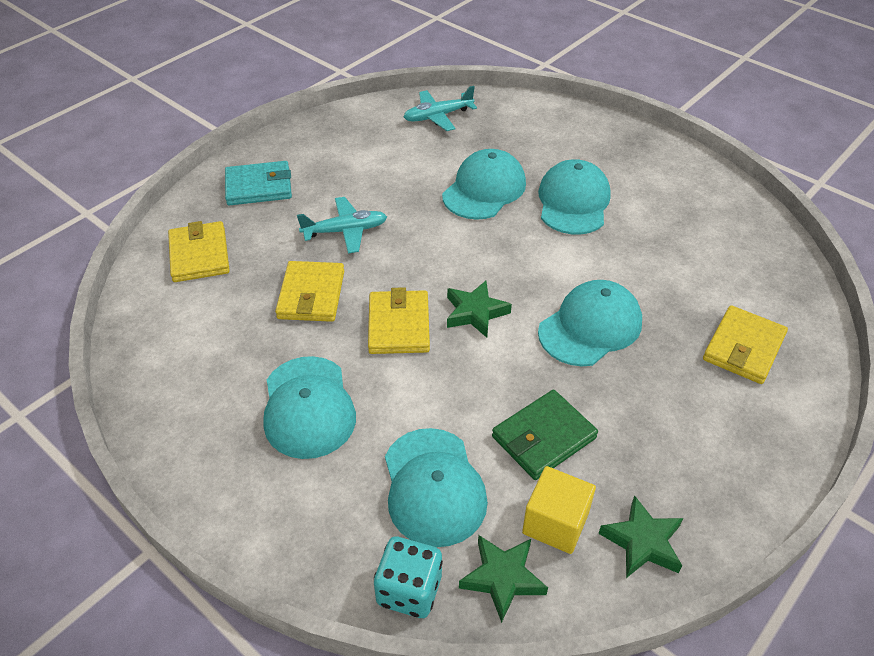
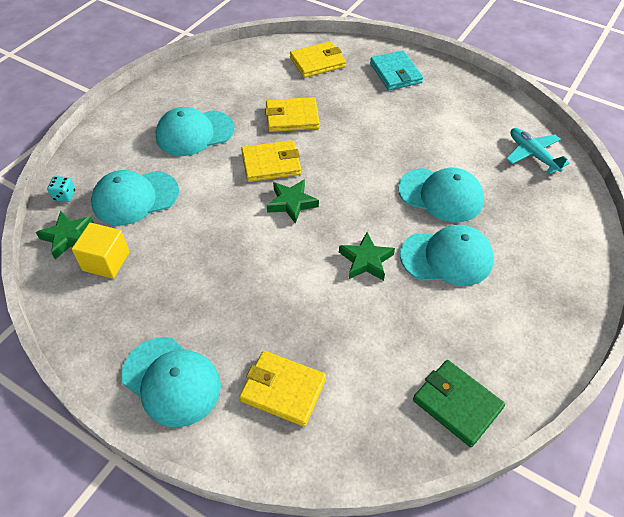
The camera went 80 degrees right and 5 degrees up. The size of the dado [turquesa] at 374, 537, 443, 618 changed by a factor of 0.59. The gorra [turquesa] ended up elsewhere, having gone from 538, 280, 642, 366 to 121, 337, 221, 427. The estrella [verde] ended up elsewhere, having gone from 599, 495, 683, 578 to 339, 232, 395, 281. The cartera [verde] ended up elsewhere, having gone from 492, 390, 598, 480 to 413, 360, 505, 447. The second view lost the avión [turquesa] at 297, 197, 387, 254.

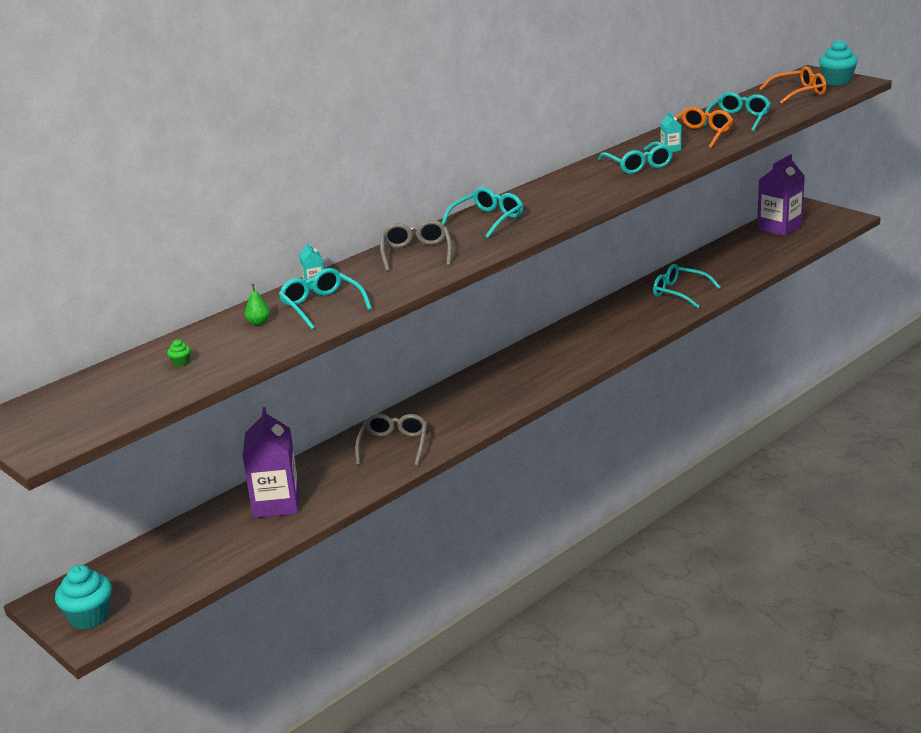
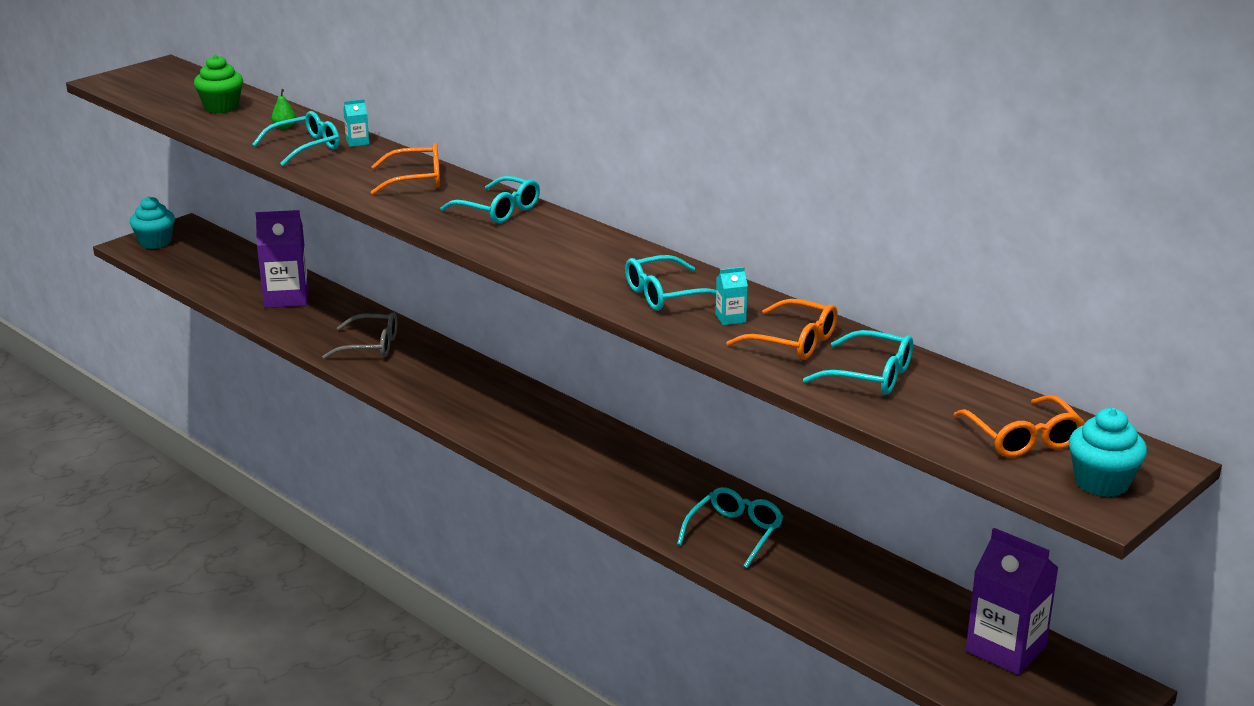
The camera went 85 degrees right and 0 degrees up. The size of the magdalena [verde] at 167, 339, 191, 367 changed by a factor of 2.38. What was the gafas [gris] at 380, 220, 452, 272 turned into the gafas [naranja] at 371, 143, 440, 195.

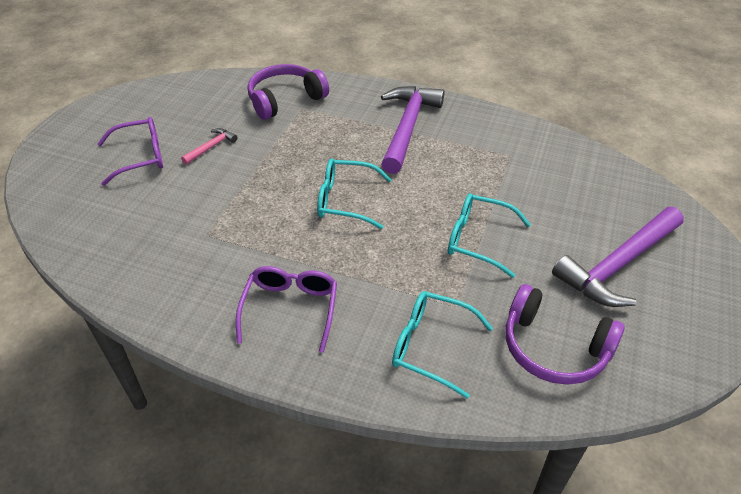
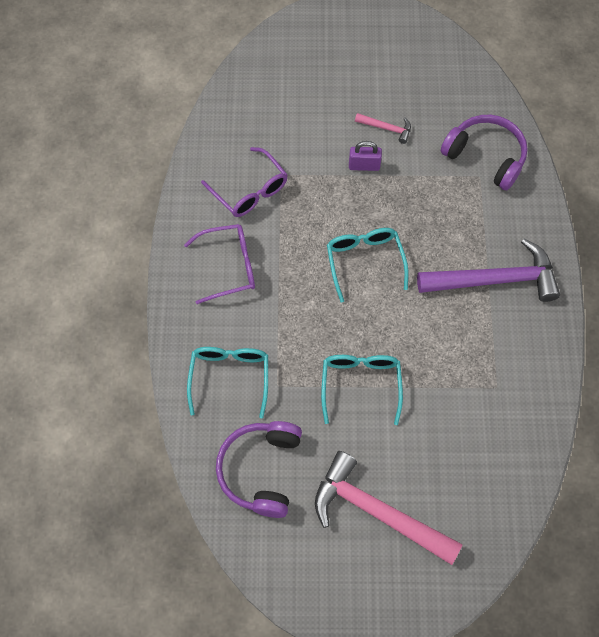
The camera went 70 degrees right and 20 degrees up. The gafas [morado] ended up elsewhere, having gone from 97, 117, 163, 186 to 201, 147, 288, 217. What was the martillo [morado] at 552, 207, 684, 307 turned into the martillo [rosa] at 315, 451, 462, 565. The second view gained the candado [morado] at 349, 141, 382, 171.

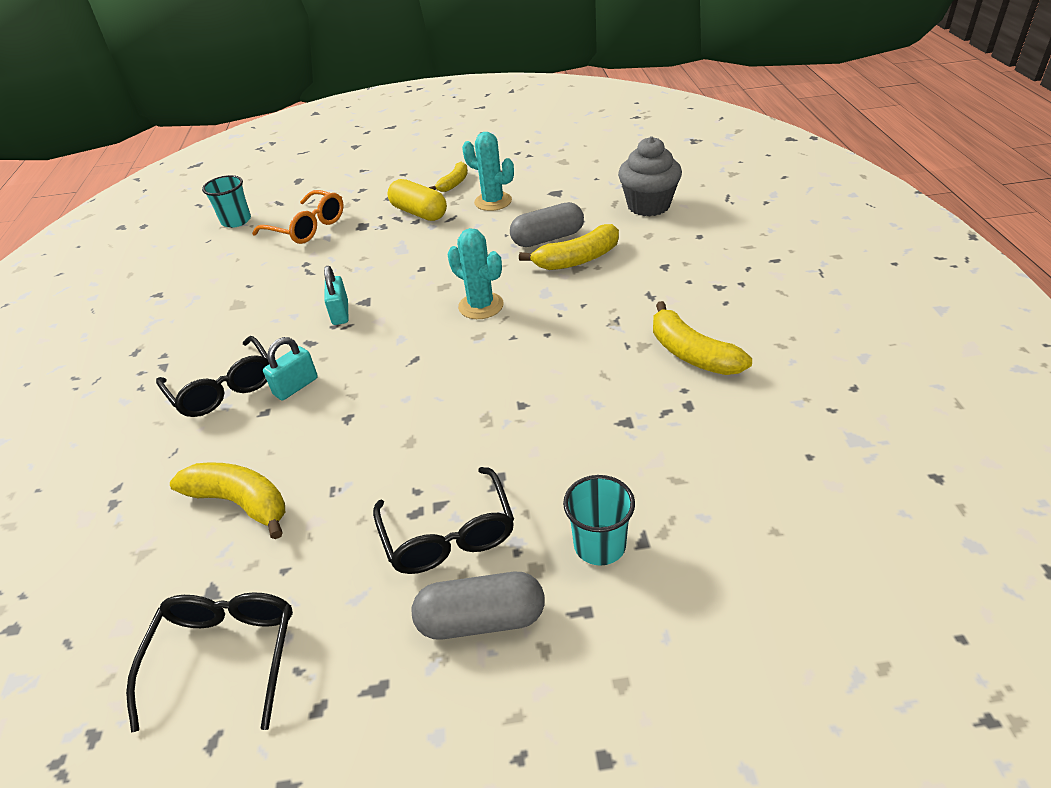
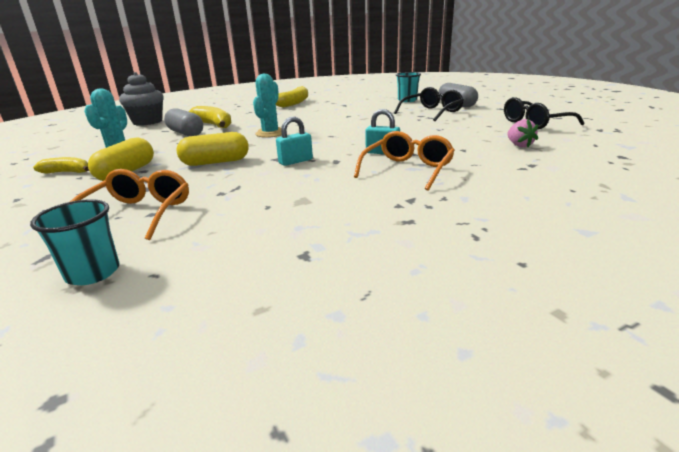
The camera went 115 degrees left and 15 degrees down. The second view gained the cápsula [amarillo] at 176, 132, 249, 166. What was the gafas [negro] at 156, 336, 269, 417 turned into the gafas [naranja] at 354, 131, 455, 191. The second view gained the fresa [rosa] at 507, 119, 538, 147. The second view lost the plátano [amarillo] at 170, 462, 285, 539.

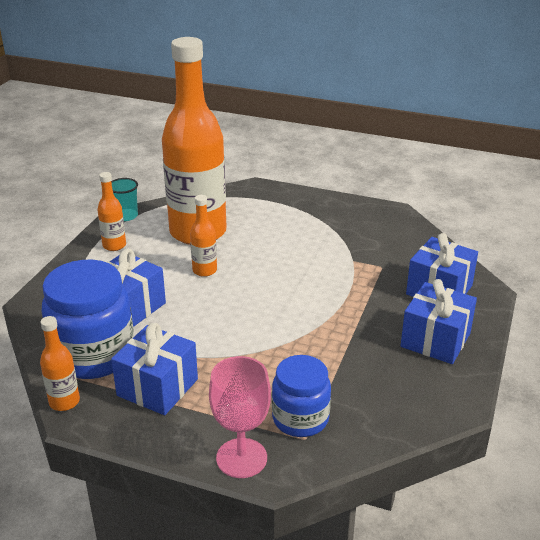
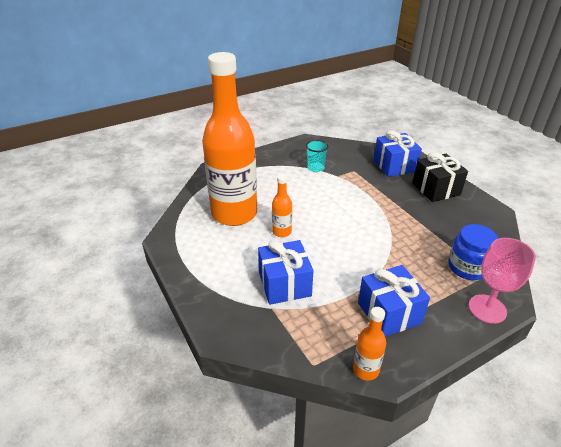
The camera went 50 degrees left and 5 degrees up. The vaso [turquesa] ended up elsewhere, having gone from 111, 178, 138, 221 to 306, 140, 329, 172. What was the regalo [azul] at 401, 279, 477, 364 turned into the regalo [negro] at 413, 152, 468, 202. The second view lost the tarro [azul] at 42, 260, 134, 379. The second view lost the botella [naranja] at 97, 172, 126, 251.

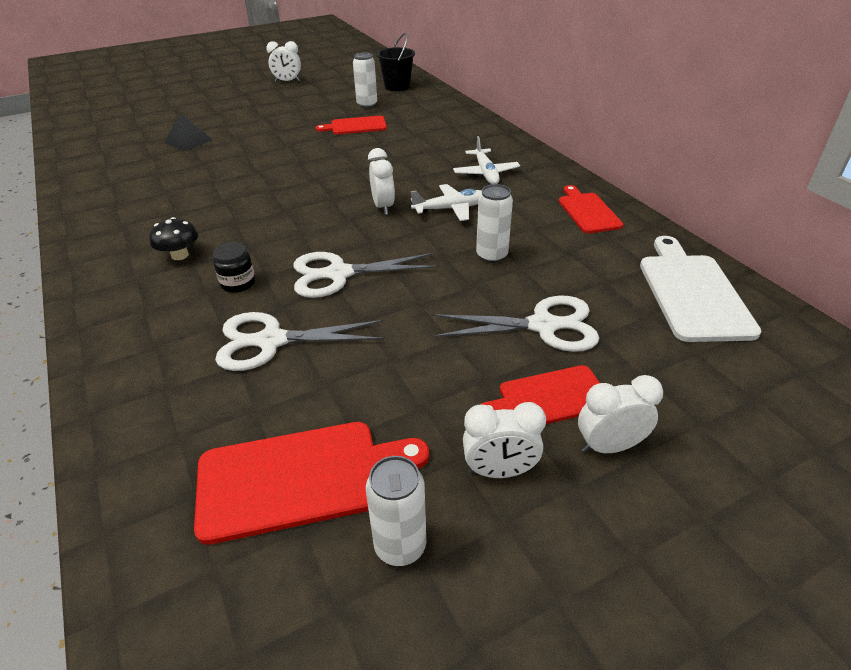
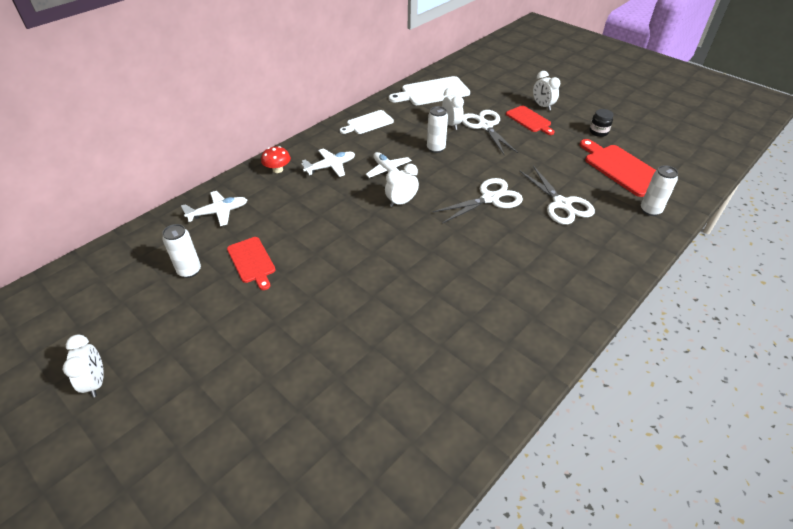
The camera went 110 degrees left and 5 degrees up. The second view gained the avión [blanco] at 181, 191, 247, 226. The second view gained the seta [rojo] at 261, 146, 291, 173. What was the tabla de cortar [rojo] at 559, 185, 623, 233 turned into the tabla de cortar [blanco] at 340, 110, 394, 134. The tijeras [blanco] at 293, 252, 438, 298 ended up facing another way, 90 degrees counterclockwise from before. The despertador [blanco] ended up elsewhere, having gone from 463, 402, 546, 478 to 442, 88, 464, 130. The tarro [negro] ended up elsewhere, having gone from 213, 242, 255, 293 to 589, 109, 613, 137. The lata [blanco] ended up elsewhere, having gone from 366, 456, 426, 566 to 641, 165, 678, 216. The second view lost the seta [negro] at 149, 217, 198, 260. The second view lost the pirámide [negro] at 164, 113, 213, 151. The second view lost the balde [negro] at 376, 33, 415, 91.

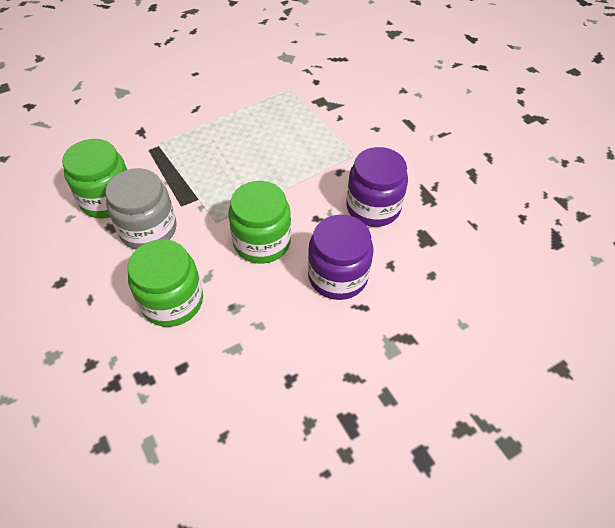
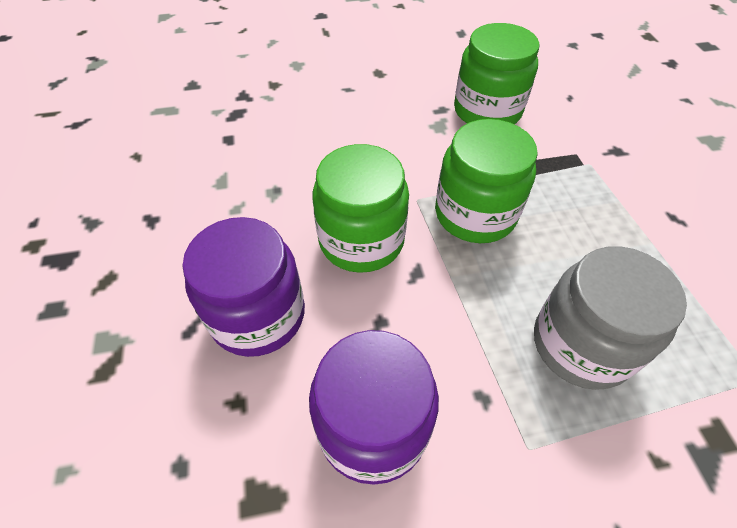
The camera went 110 degrees right and 0 degrees up. The tarro [verde] ended up elsewhere, having gone from 128, 239, 203, 327 to 435, 119, 538, 243. The tarro [gris] ended up elsewhere, having gone from 105, 168, 176, 249 to 534, 246, 687, 390.

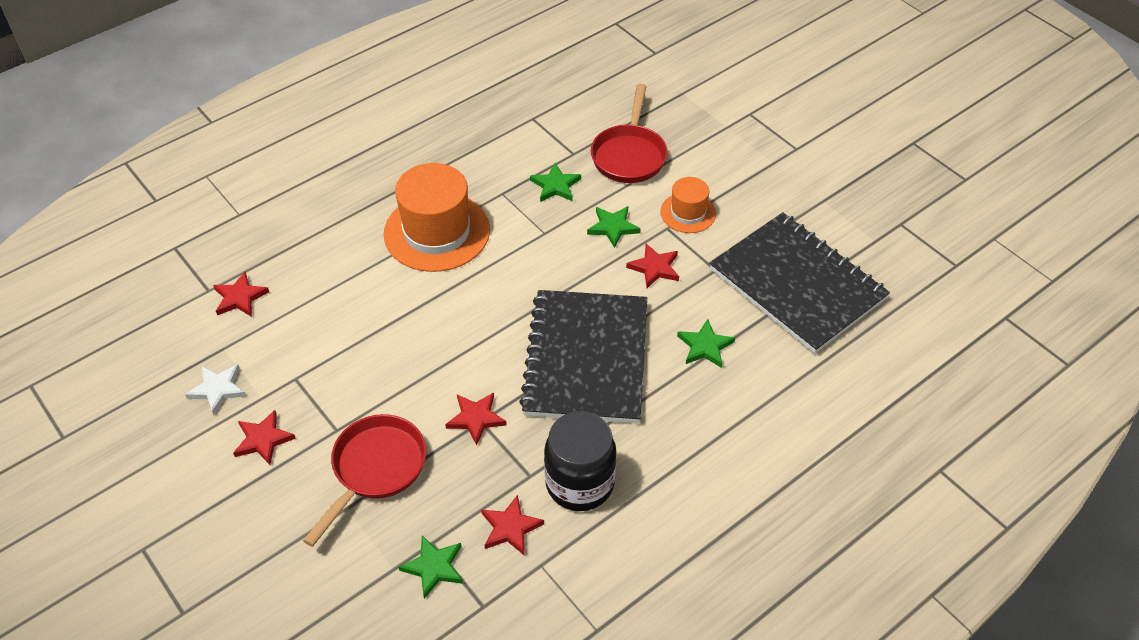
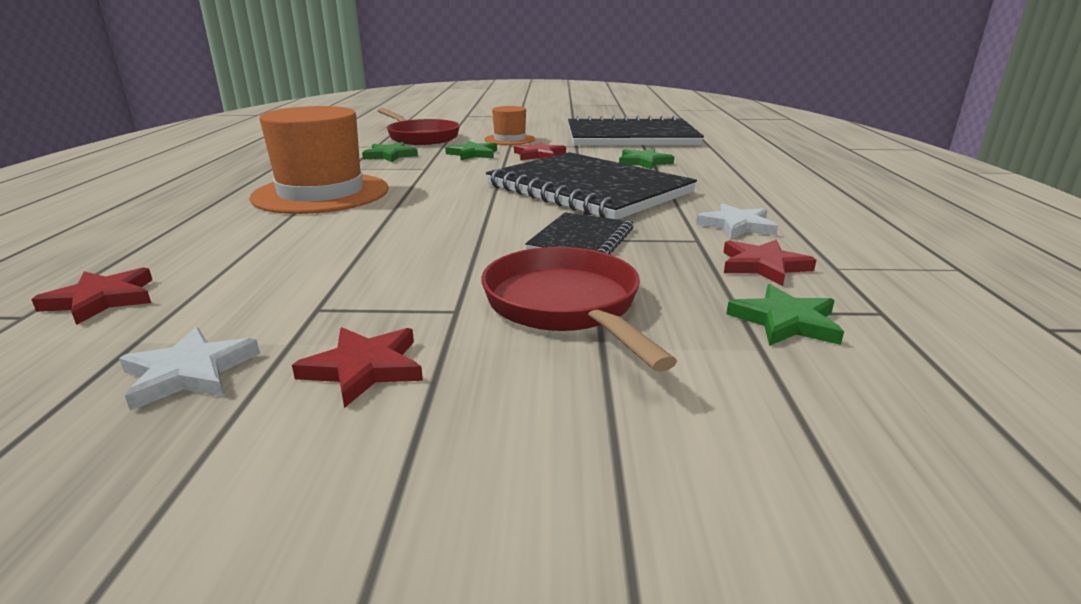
The camera went 50 degrees left and 25 degrees down. Where the estrella [rojo] stood at 445, 392, 507, 445, the cuaderno [negro] came to stand at 525, 213, 633, 255. Where the tarro [negro] stood at 544, 411, 616, 511, the estrella [blanco] came to stand at 696, 203, 778, 239.

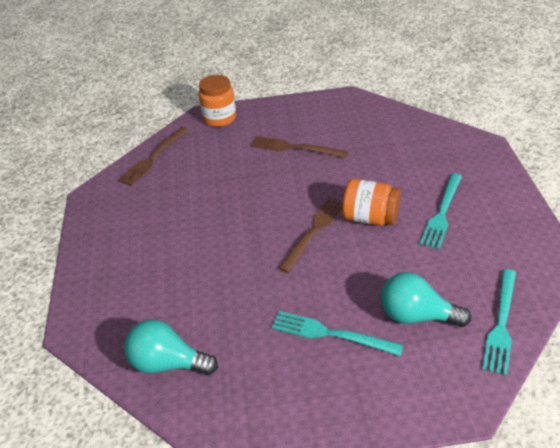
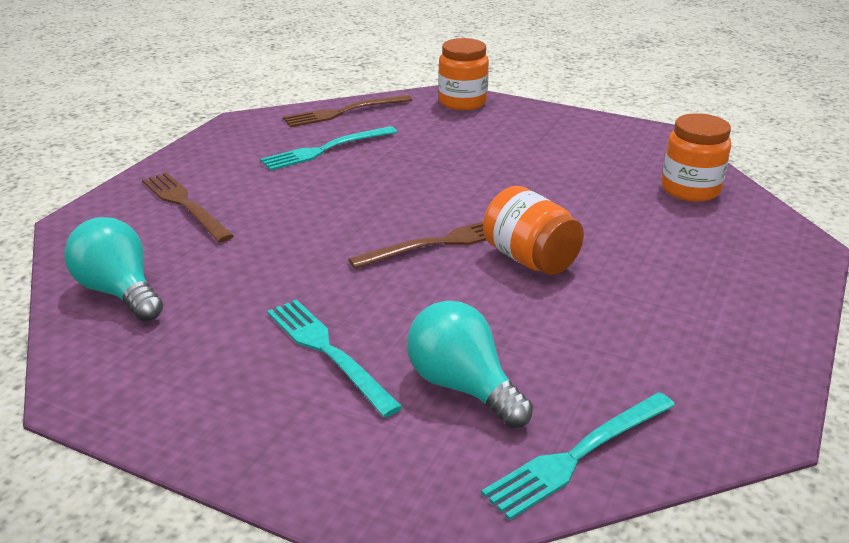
The camera went 30 degrees right and 10 degrees down. The tenedor [marrón] ended up elsewhere, having gone from 251, 136, 348, 158 to 142, 172, 234, 243. The tenedor [turquesa] ended up elsewhere, having gone from 420, 173, 462, 249 to 260, 126, 397, 171. The second view gained the tarro [naranja] at 662, 113, 731, 202.

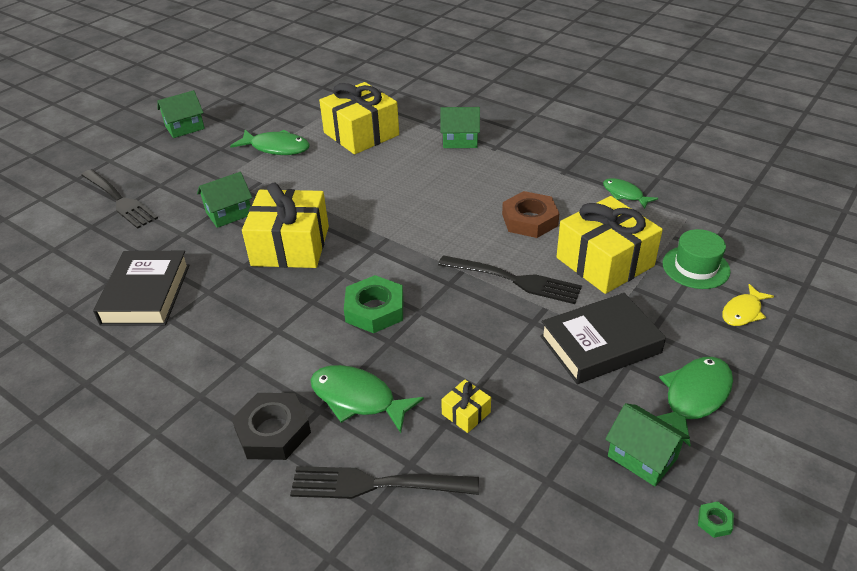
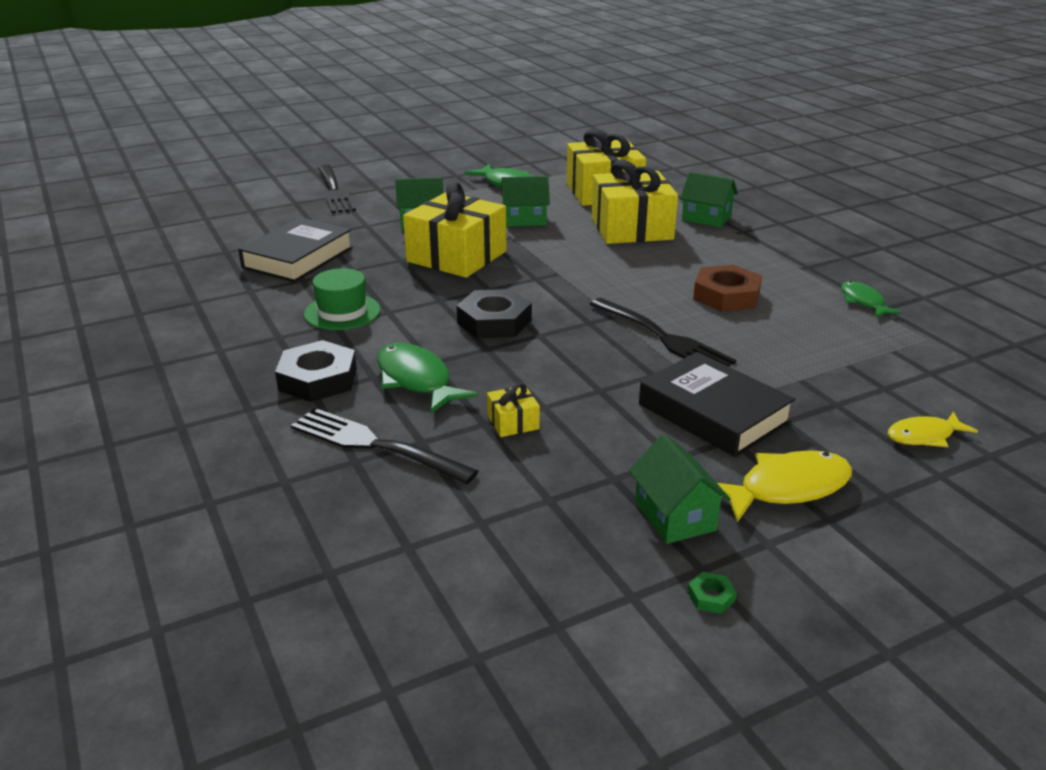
The camera went 25 degrees right and 10 degrees down. The sombrero [verde] ended up elsewhere, having gone from 663, 229, 731, 289 to 304, 268, 381, 330. What was the tuerca [verde] at 344, 275, 404, 333 turned into the tuerca [negro] at 457, 289, 532, 338. The casa [verde] ended up elsewhere, having gone from 157, 90, 205, 138 to 501, 176, 550, 227. The regalo [amarillo] ended up elsewhere, having gone from 556, 196, 663, 294 to 591, 160, 678, 244. The libro [negro] at 540, 293, 666, 384 ended up facing another way, 45 degrees clockwise from before. What was the pez [verde] at 656, 357, 733, 447 turned into the pez [amarillo] at 717, 450, 852, 523.

